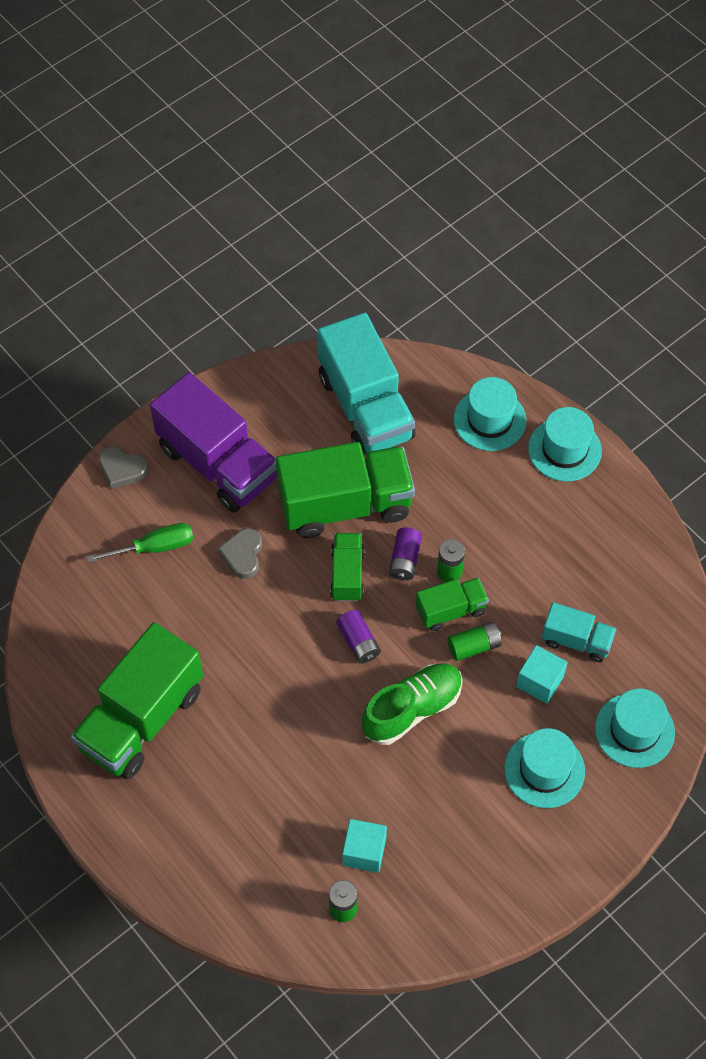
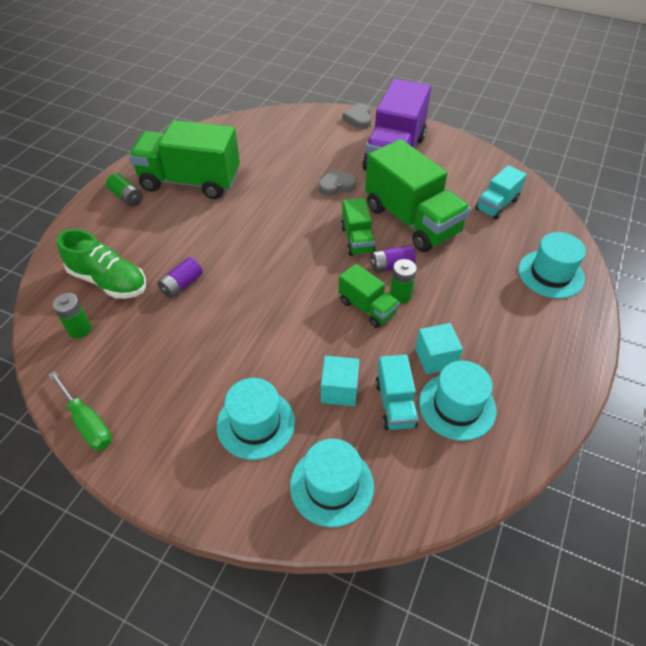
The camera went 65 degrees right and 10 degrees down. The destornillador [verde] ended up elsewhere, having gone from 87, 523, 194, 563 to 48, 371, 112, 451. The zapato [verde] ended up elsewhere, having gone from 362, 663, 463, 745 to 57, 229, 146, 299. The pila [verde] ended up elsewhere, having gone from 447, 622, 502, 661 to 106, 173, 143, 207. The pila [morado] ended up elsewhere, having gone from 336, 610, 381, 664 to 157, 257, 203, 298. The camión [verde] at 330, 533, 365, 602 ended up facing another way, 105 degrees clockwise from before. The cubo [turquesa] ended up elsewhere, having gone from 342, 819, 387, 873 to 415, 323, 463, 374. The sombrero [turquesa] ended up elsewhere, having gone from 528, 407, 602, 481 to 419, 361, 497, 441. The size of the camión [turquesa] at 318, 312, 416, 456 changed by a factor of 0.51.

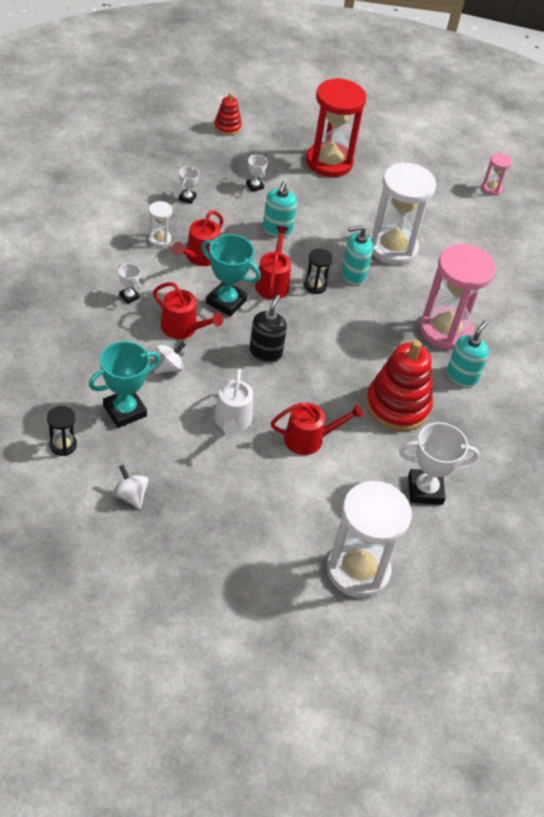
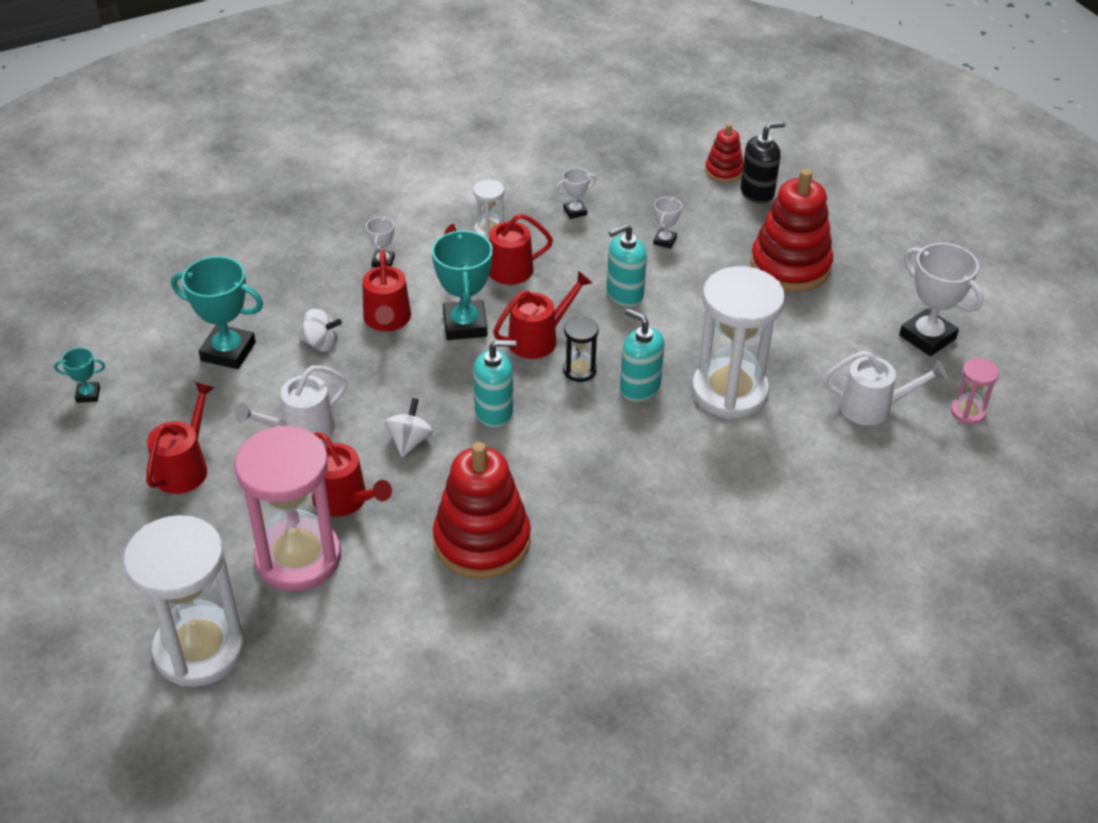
The camera went 55 degrees right and 5 degrees down. The second view gained the trofeo [turquesa] at 54, 348, 105, 403. The second view gained the regadera [rojo] at 146, 382, 215, 494. The reloj de arena [rosa] ended up elsewhere, having gone from 420, 244, 496, 350 to 234, 426, 341, 591. The peonza [blanco] ended up elsewhere, having gone from 113, 465, 148, 509 to 385, 398, 433, 457. The dispensador de jabón [turquesa] ended up elsewhere, having gone from 447, 321, 489, 387 to 474, 340, 517, 427. The dispensador de jabón [negro] ended up elsewhere, having gone from 249, 295, 287, 363 to 740, 121, 785, 204. Where the reloj de arena [rojo] stood at 306, 78, 366, 177, the juguete apilable [rojo] came to stand at 750, 169, 833, 292. The second view gained the regadera [blanco] at 823, 351, 947, 425. The trofeo [blanco] ended up elsewhere, having gone from 399, 422, 479, 505 to 899, 243, 984, 356. The second view lost the reloj de arena [negro] at 47, 406, 77, 456.

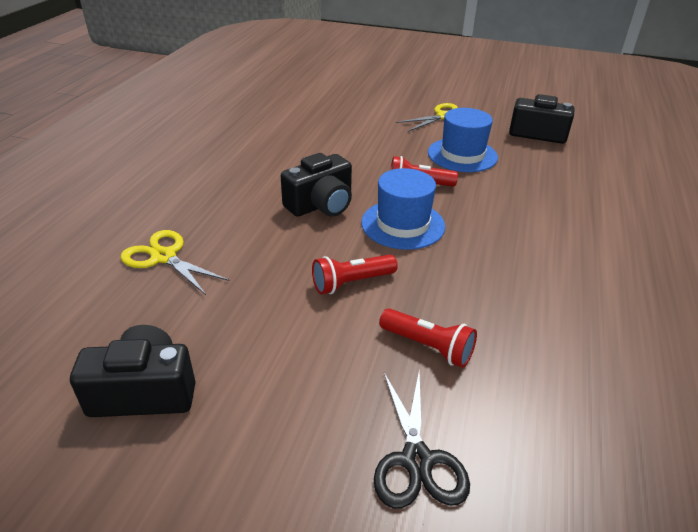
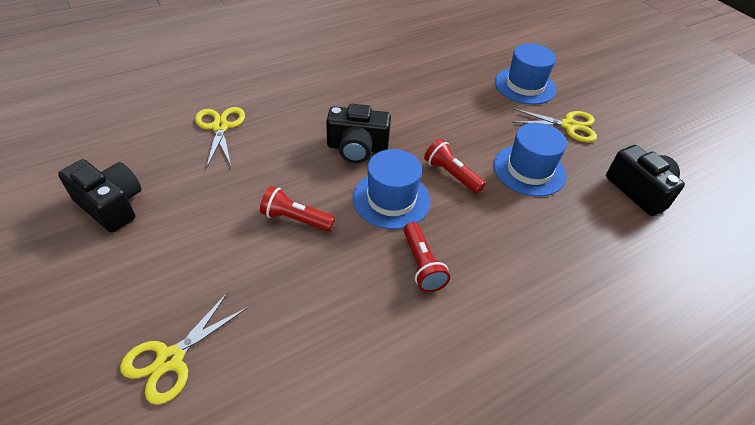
The camera went 40 degrees right and 10 degrees up. What was the tijeras [negro] at 374, 370, 470, 509 turned into the tijeras [amarillo] at 120, 292, 248, 405. The lámpara de mano [rojo] ended up elsewhere, having gone from 379, 308, 477, 368 to 403, 222, 450, 292. The second view gained the sombrero [azul] at 495, 44, 556, 105.

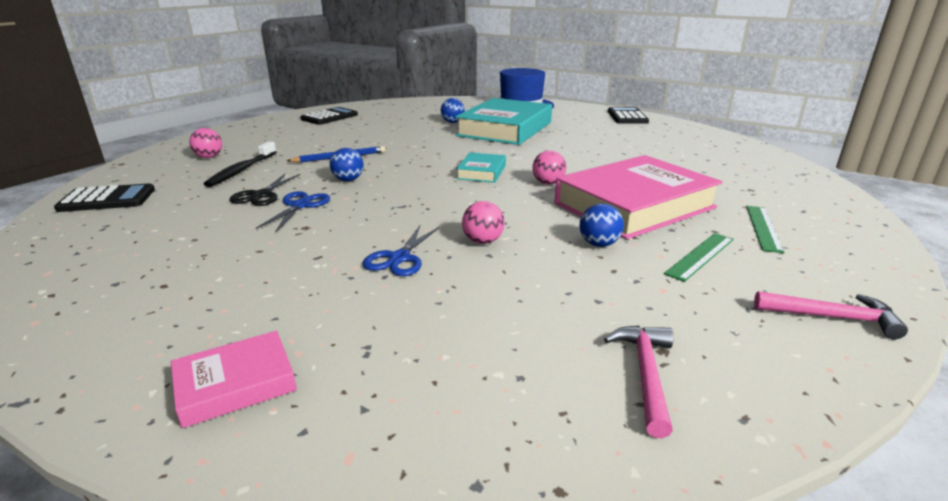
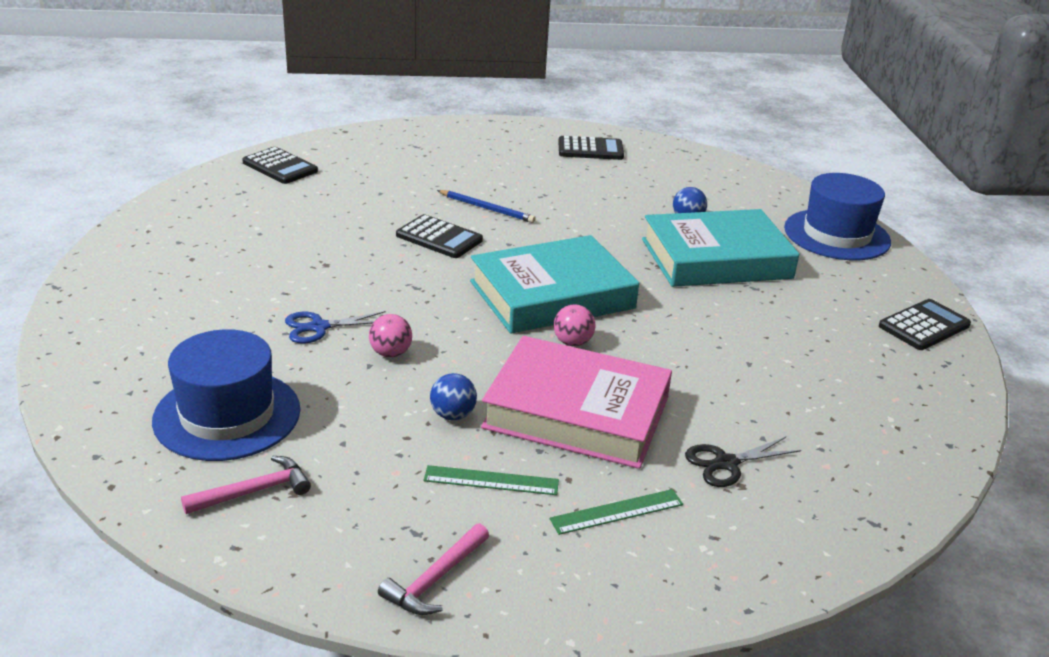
The camera went 50 degrees right and 5 degrees up. The second view gained the sombrero [azul] at 152, 329, 300, 461. The martillo [rosa] at 754, 291, 908, 339 ended up facing another way, 60 degrees clockwise from before. Where the pelota [azul] stood at 330, 148, 364, 181, the calculadora [negro] came to stand at 396, 214, 483, 258. The size of the libro [turquesa] at 456, 152, 506, 183 changed by a factor of 2.17. The tijeras [negro] ended up elsewhere, having gone from 229, 174, 300, 206 to 685, 437, 801, 487. The second view lost the libro [rosa] at 171, 331, 297, 428. The second view lost the pelota [rosa] at 189, 128, 222, 158. The second view lost the cepillo de dientes [negro] at 204, 141, 277, 187. The second view lost the tijeras [azul] at 256, 191, 330, 232.

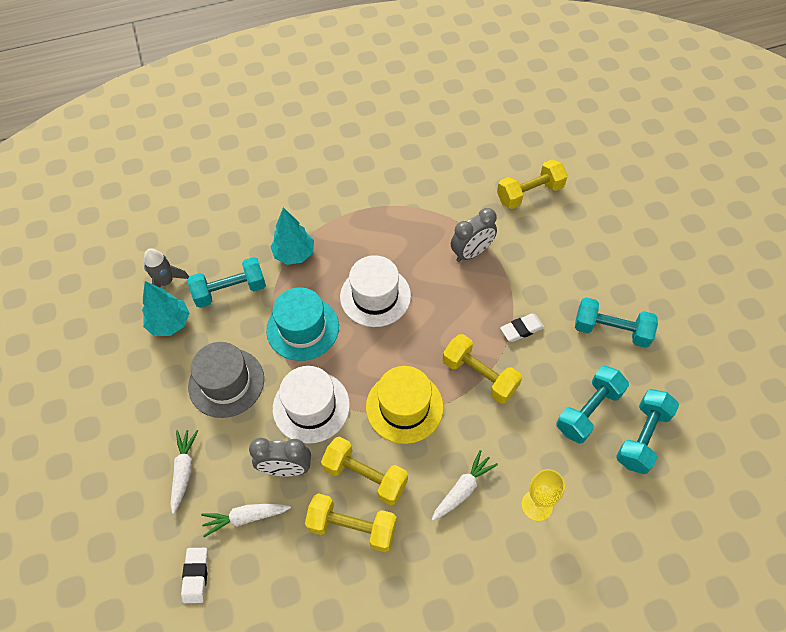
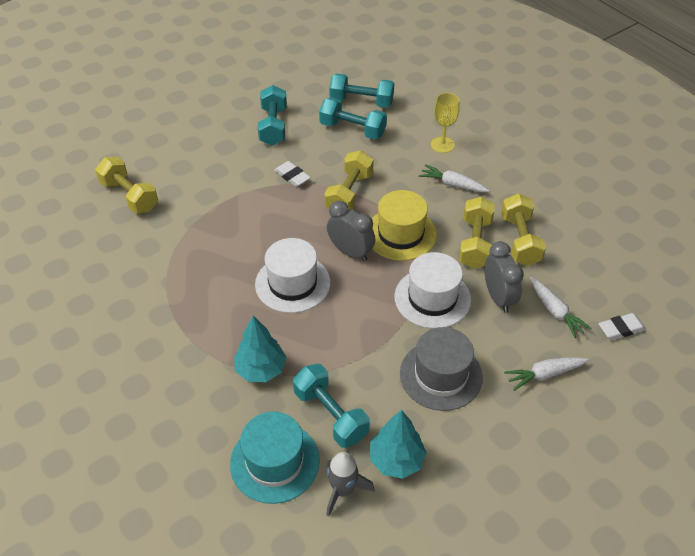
The camera went 110 degrees left and 10 degrees down. The sombrero [turquesa] ended up elsewhere, having gone from 266, 287, 339, 361 to 230, 412, 320, 504. The despertador [gris] ended up elsewhere, having gone from 451, 208, 497, 262 to 327, 201, 375, 262.

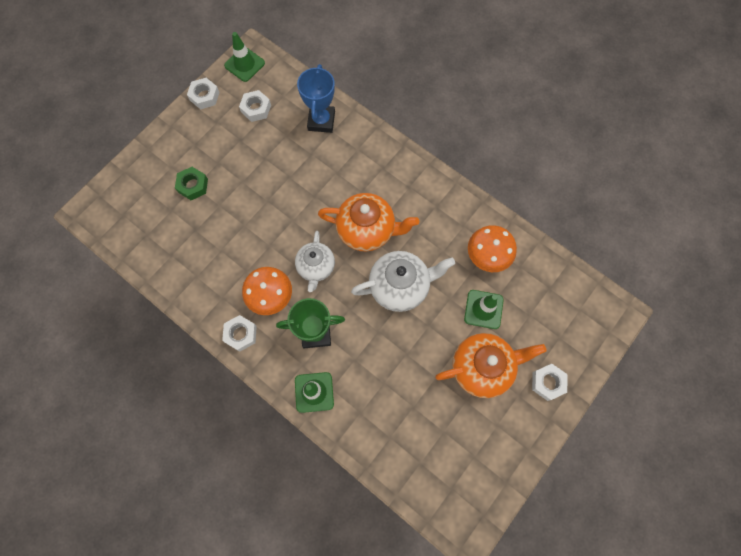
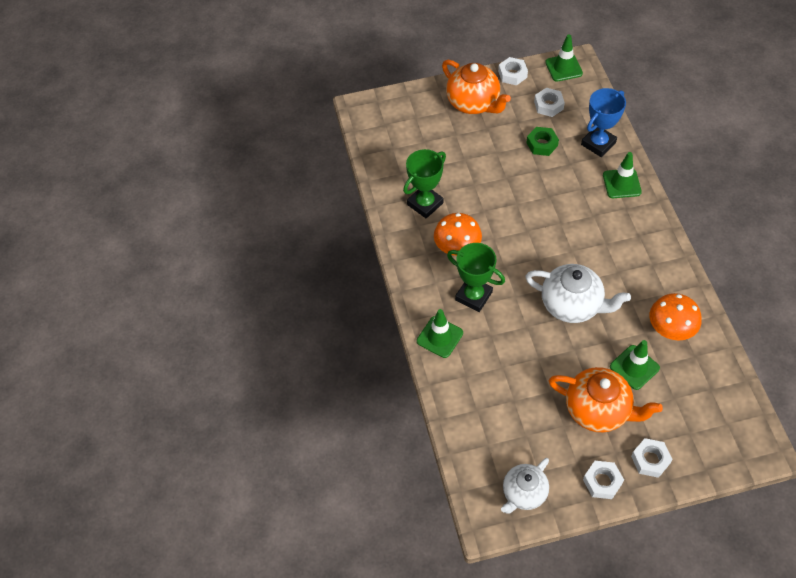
The camera went 40 degrees right and 15 degrees down. The second view gained the trofeo [verde] at 403, 149, 446, 218. The tetera [naranja] ended up elsewhere, having gone from 318, 193, 419, 252 to 442, 60, 511, 114. The tetera [blanco] ended up elsewhere, having gone from 295, 231, 335, 292 to 501, 458, 549, 514. The tuerca [verde] ended up elsewhere, having gone from 175, 167, 208, 200 to 526, 127, 559, 156. The tuerca [blanco] ended up elsewhere, having gone from 222, 315, 257, 352 to 583, 461, 624, 499. The second view gained the cono de tráfico [verde] at 603, 152, 642, 198.

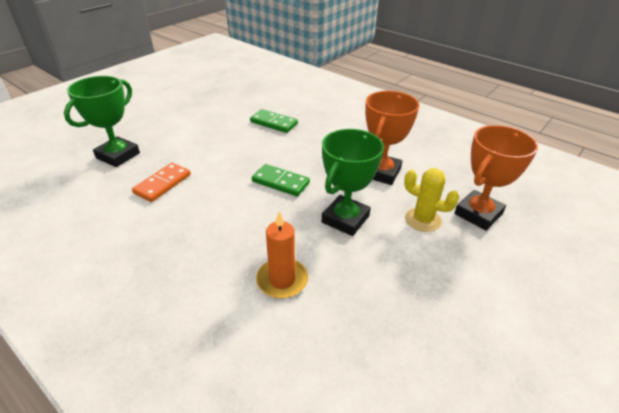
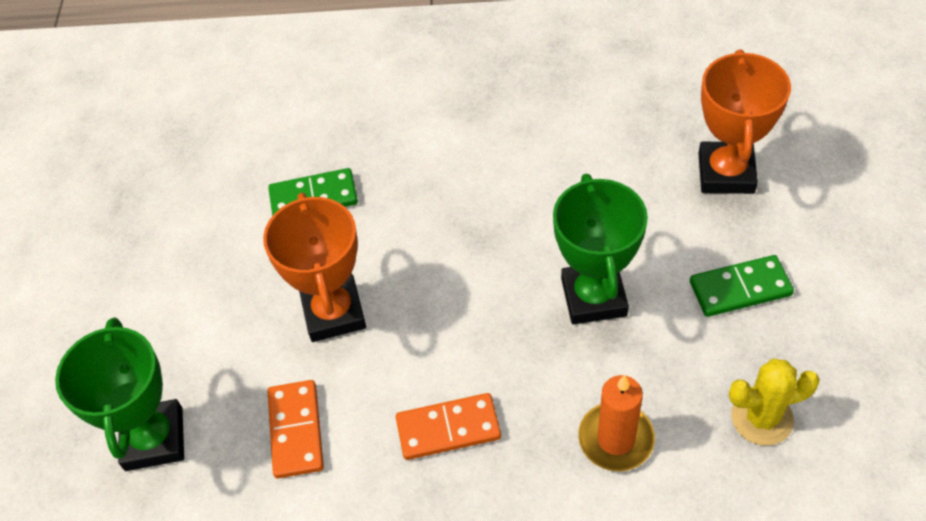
The camera went 35 degrees left and 15 degrees up. The trofeo [naranja] ended up elsewhere, having gone from 365, 91, 419, 185 to 263, 193, 366, 342. The second view gained the ficha de dominó [naranja] at 396, 393, 501, 460. The ficha de dominó [verde] ended up elsewhere, having gone from 252, 164, 310, 197 to 690, 255, 794, 317. The cactus [amarillo] ended up elsewhere, having gone from 404, 168, 459, 232 to 729, 359, 820, 446.

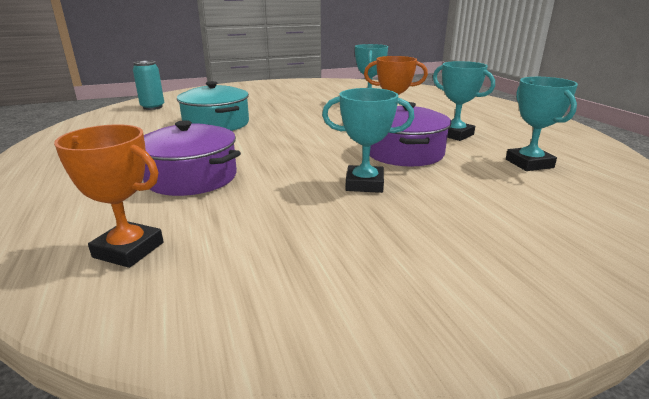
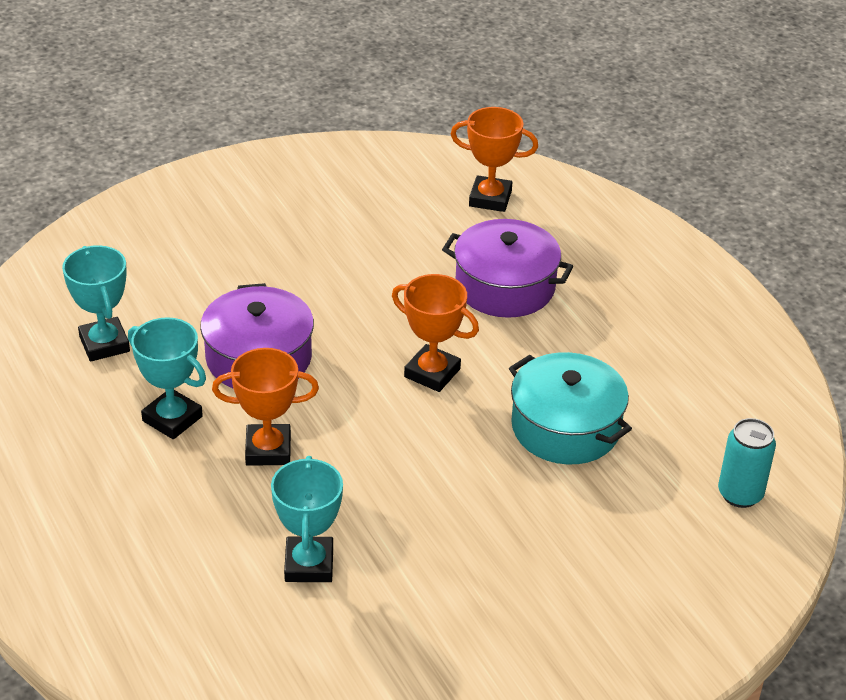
The camera went 170 degrees right and 15 degrees up. The second view gained the trofeo [naranja] at 392, 274, 479, 392. The second view lost the trofeo [turquesa] at 322, 88, 414, 193.

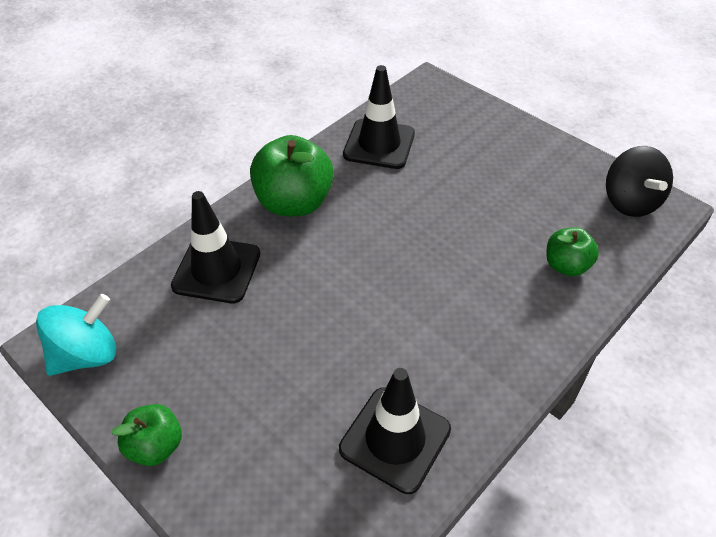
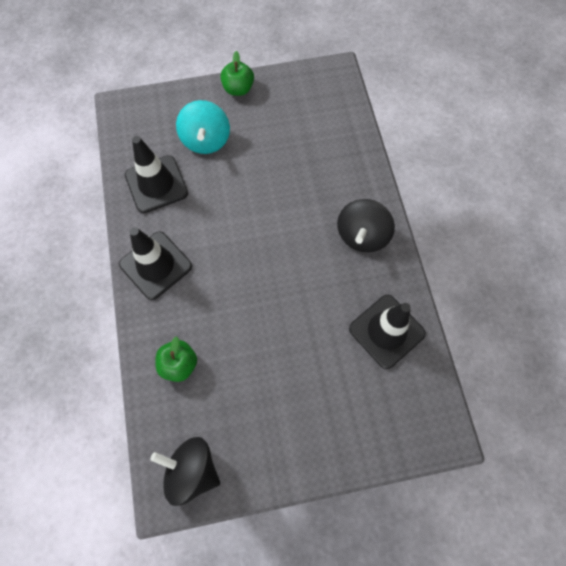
The camera went 125 degrees right and 20 degrees up. The cono de tráfico [negro] ended up elsewhere, having gone from 171, 191, 260, 303 to 119, 227, 192, 300. The peonza [turquesa] ended up elsewhere, having gone from 36, 294, 116, 376 to 176, 100, 230, 154. Where the manzana [verde] stood at 250, 135, 334, 216, the peonza [negro] came to stand at 337, 199, 395, 252.

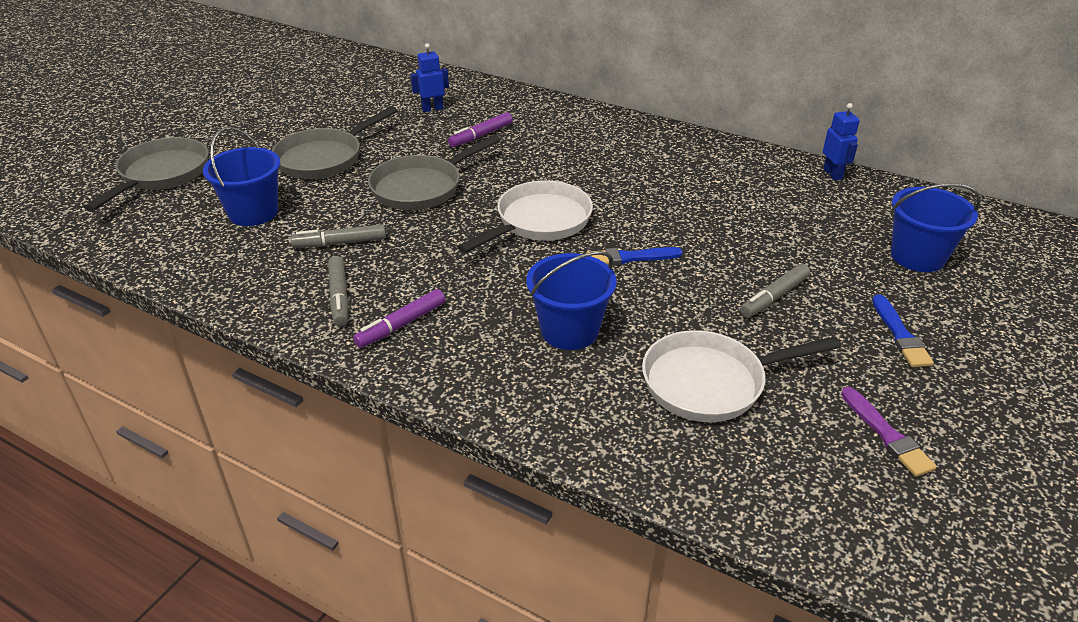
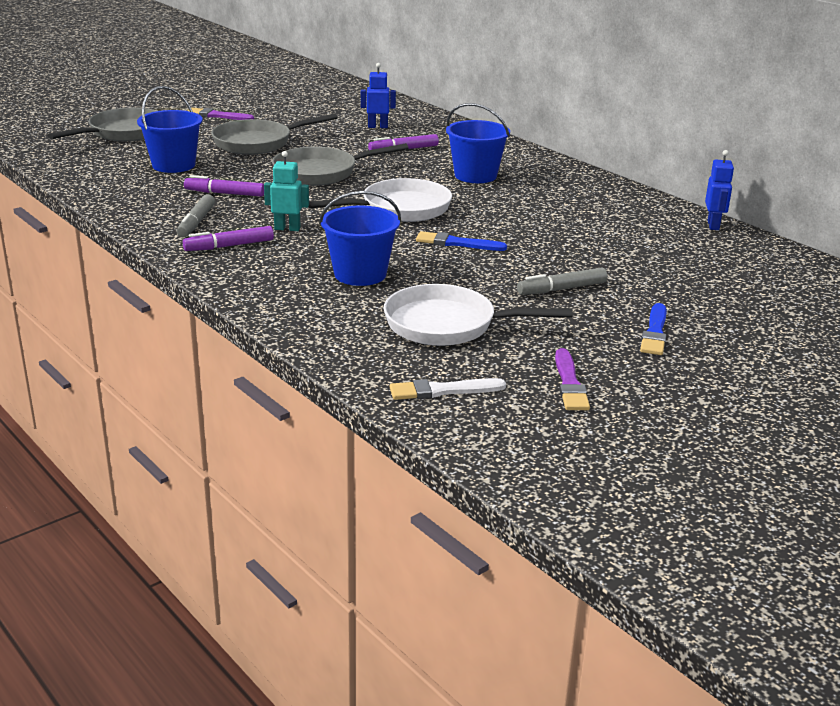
The camera went 20 degrees right and 10 degrees down. What was the rotulador [gris] at 291, 224, 386, 248 turned into the rotulador [morado] at 184, 175, 264, 197. The second view gained the pincel [morado] at 188, 108, 254, 120. The second view gained the robot [turquesa] at 264, 151, 309, 231. The second view gained the pincel [blanco] at 390, 378, 506, 400. The balde [azul] ended up elsewhere, having gone from 891, 183, 981, 272 to 446, 103, 510, 183.

